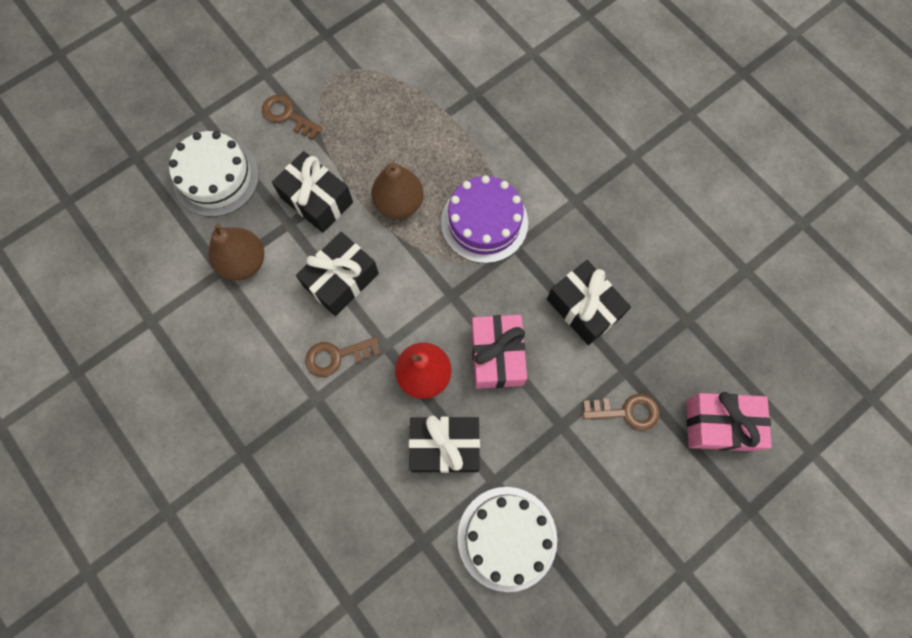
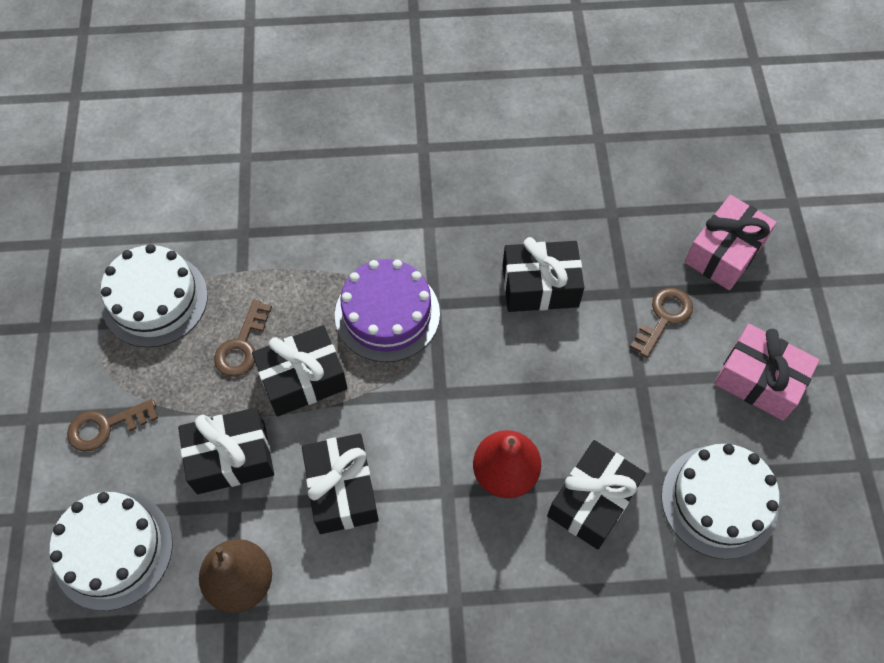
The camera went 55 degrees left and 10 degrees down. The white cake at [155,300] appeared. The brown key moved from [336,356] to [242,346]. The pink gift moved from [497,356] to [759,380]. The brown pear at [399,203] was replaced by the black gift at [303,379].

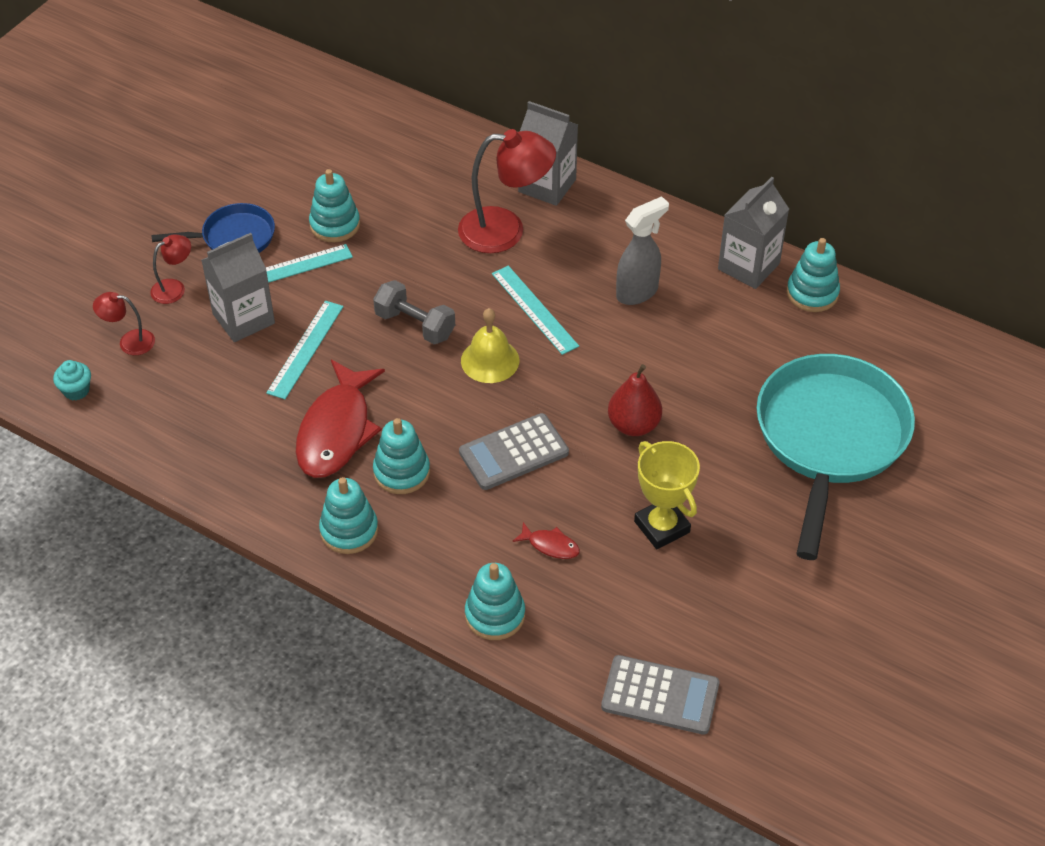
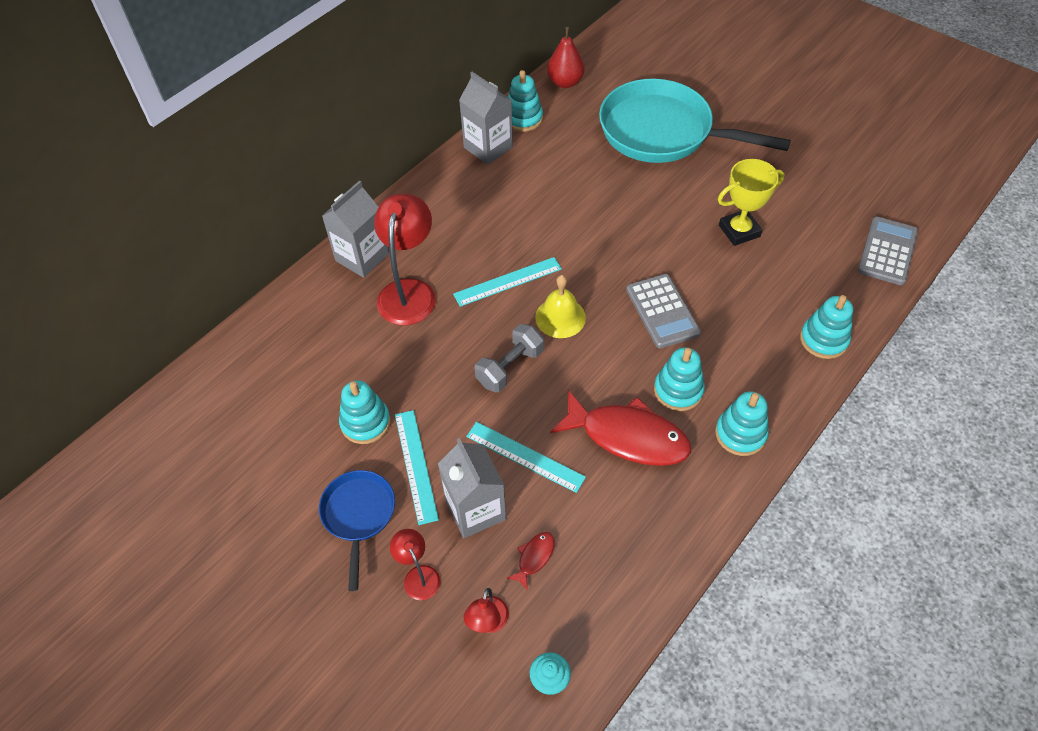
The camera went 80 degrees left and 5 degrees up. The grey spray bottle at [637,292] disappeared. The red fish moved from [550,545] to [534,557]. The red pear moved from [633,425] to [565,82].

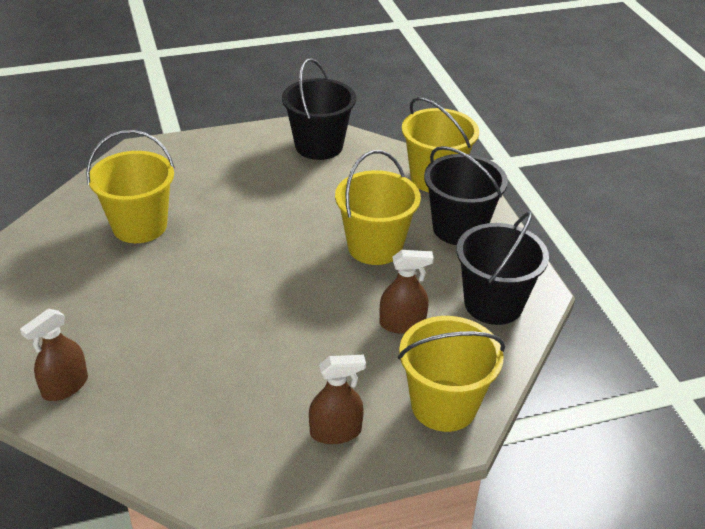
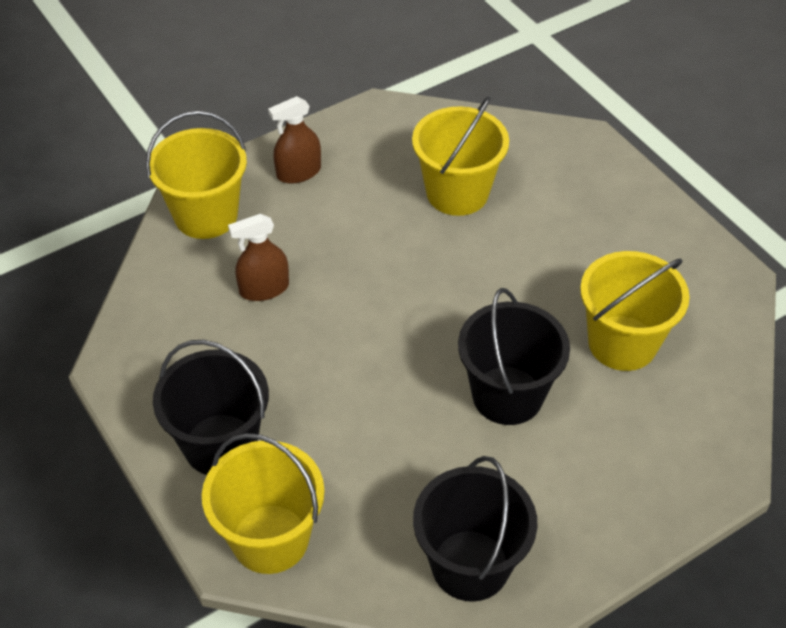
The camera went 165 degrees right and 10 degrees up. The brown spray bottle at [65,386] disappeared. The yellow bucket moved from [375,247] to [457,193]. The black bucket moved from [493,304] to [507,395].

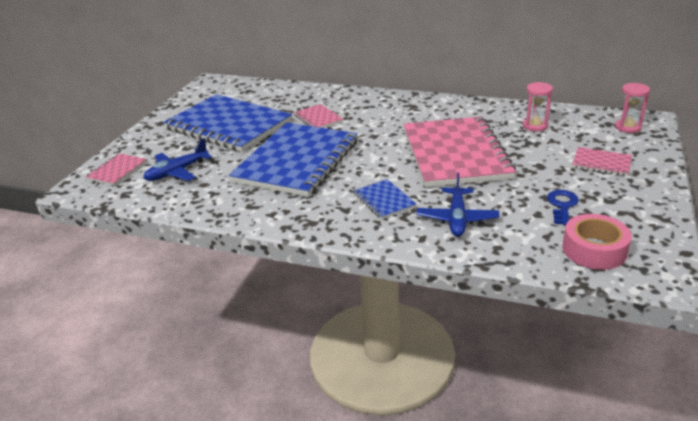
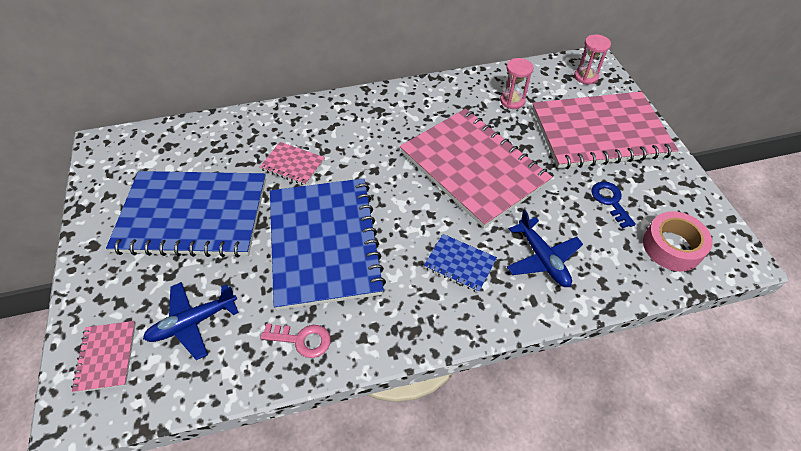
The camera went 35 degrees left and 20 degrees up. The pink key at [302,340] appeared. The blue plane at [177,172] turned 45 degrees clockwise. The pink notebook at [601,163] changed to 2.35 times the size.

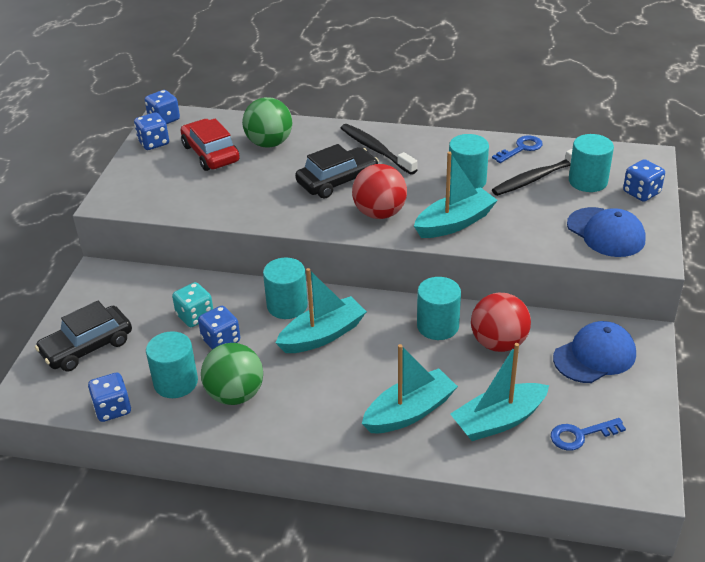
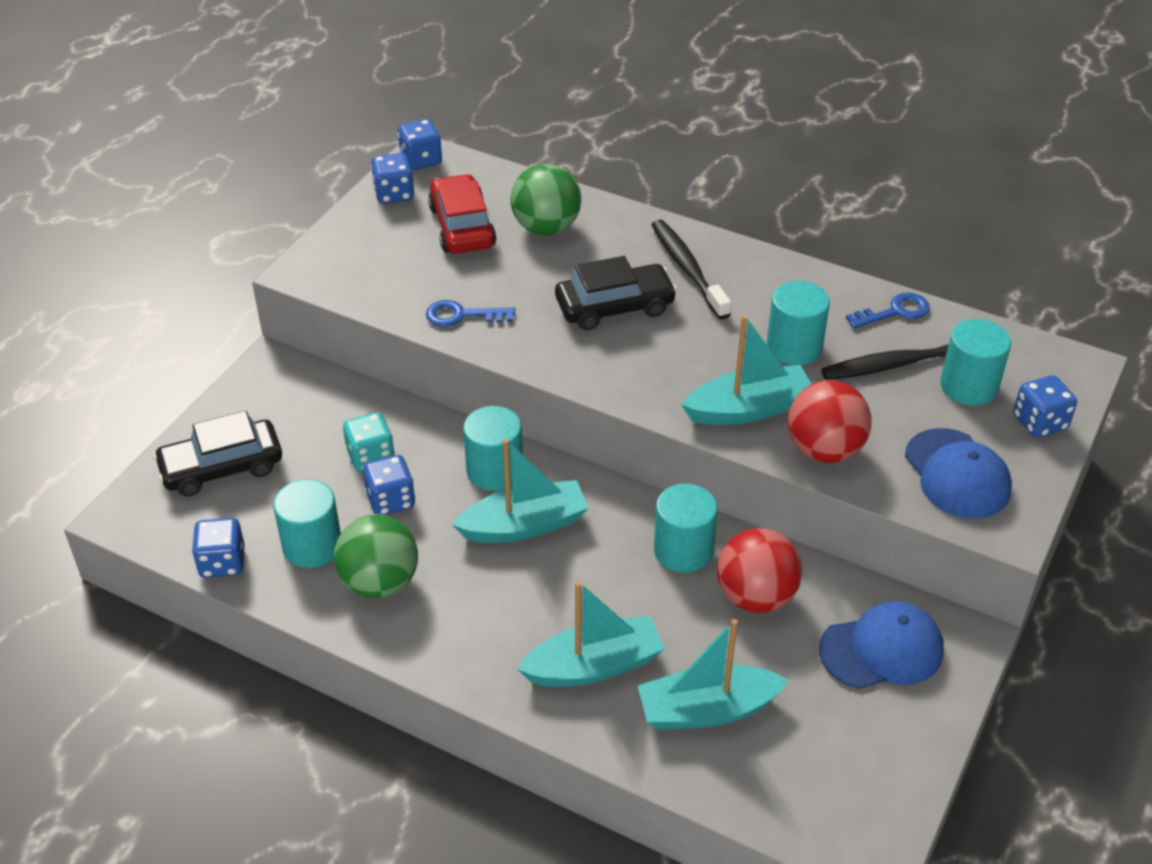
The camera went 15 degrees right and 5 degrees up. The red ball moved from [379,213] to [824,450]. The blue key moved from [580,435] to [462,315].

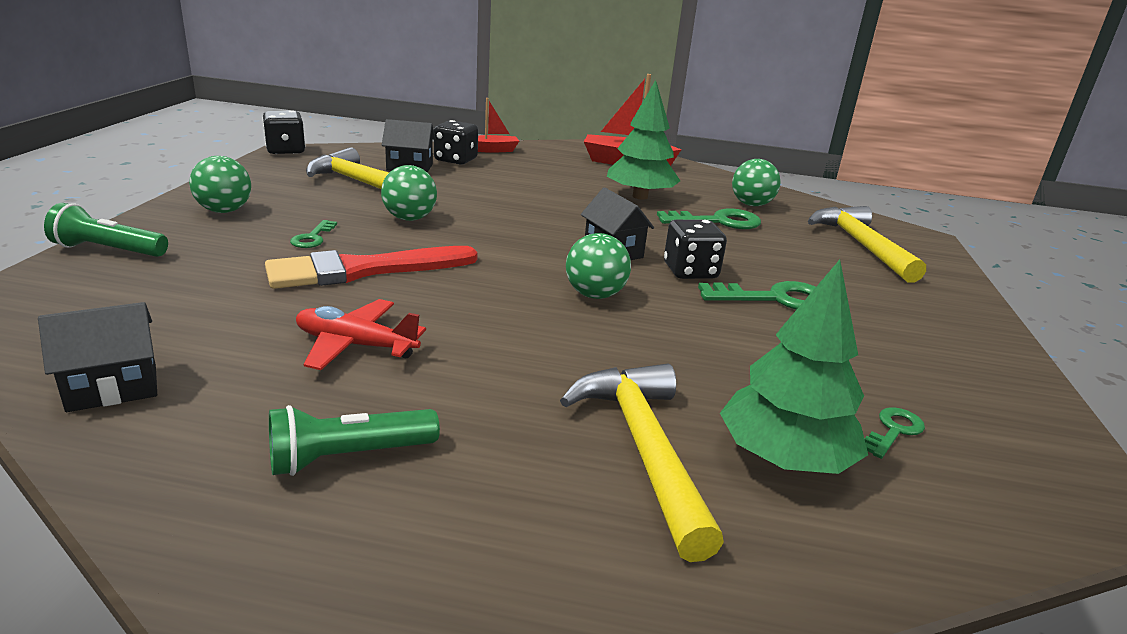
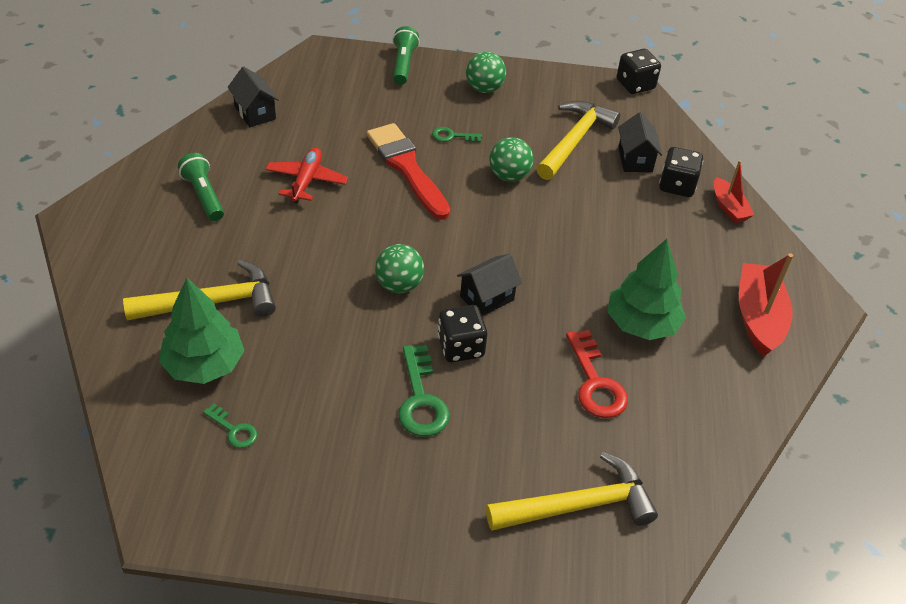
The camera went 85 degrees right and 20 degrees up. The green ball at [751,204] disappeared. The green key at [717,221] became the red key at [595,382].

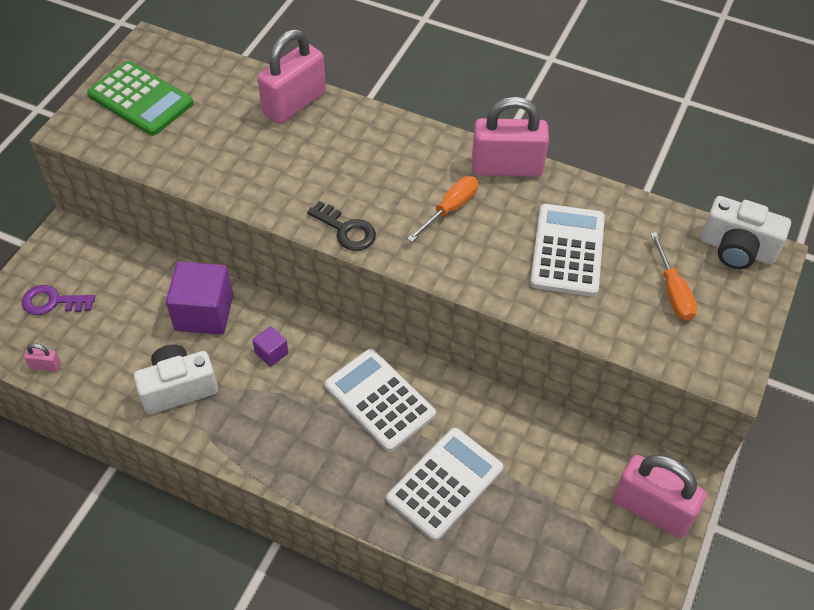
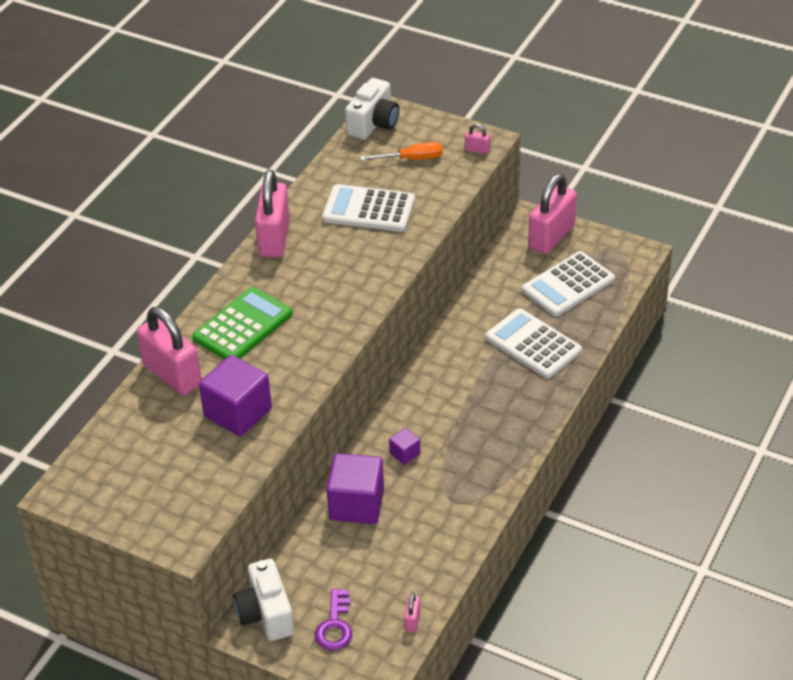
The camera went 85 degrees left and 10 degrees down. The black key at [346,230] disappeared. The orange screwdriver at [450,209] disappeared. The purple cube at [238,412] appeared. The pink padlock at [477,149] appeared. The green calculator moved from [140,99] to [243,326]. The white camera moved from [178,388] to [266,614]. The white calculator moved from [379,400] to [568,285].

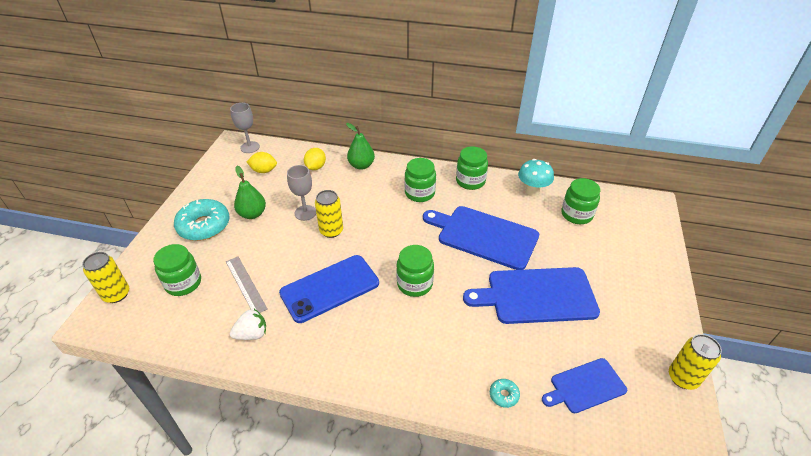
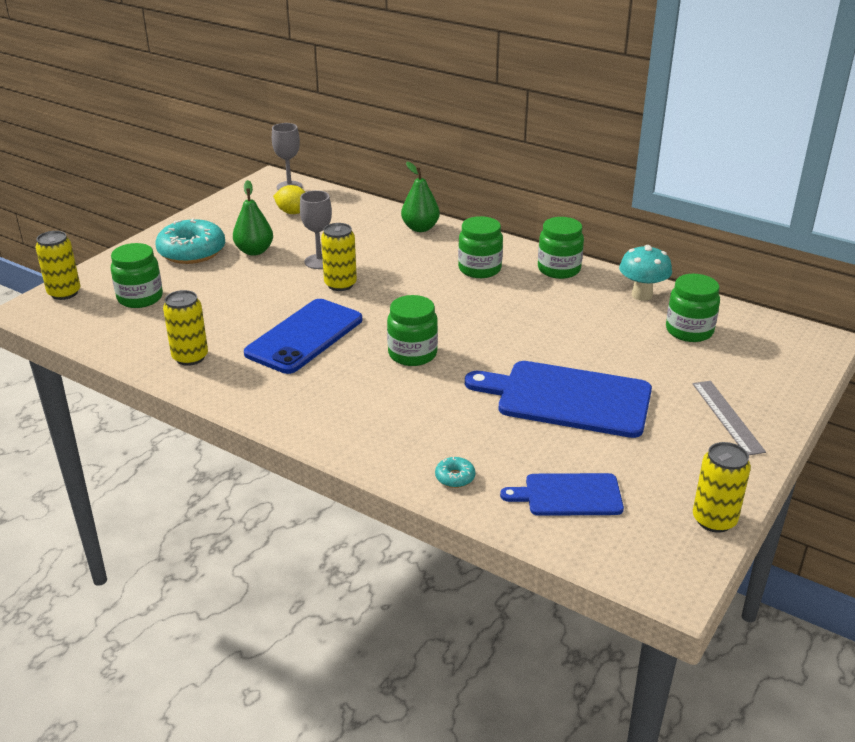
The camera went 20 degrees right and 10 degrees down. The yellow lemon at [316,167] disappeared. The blue cutting board at [484,236] disappeared. The grey ruler moved from [246,284] to [727,417]. The white strawberry at [252,334] was replaced by the yellow can at [190,357]. The blue phone at [330,288] turned 45 degrees counterclockwise.

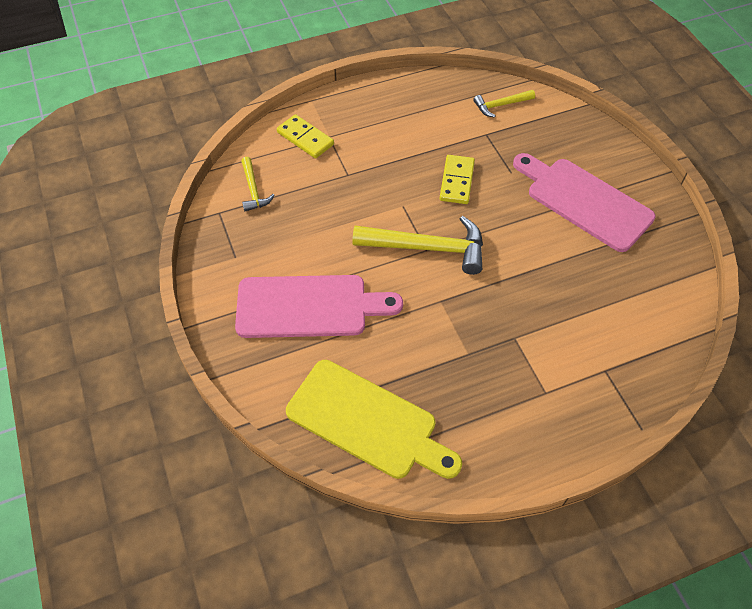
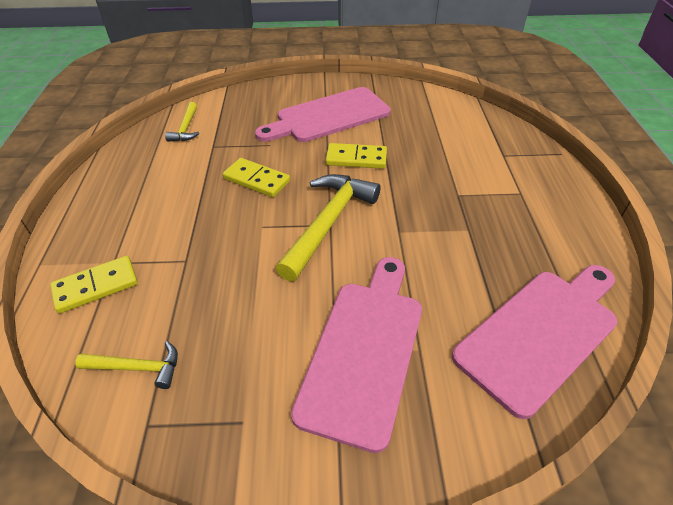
The camera went 70 degrees left and 10 degrees down. The yellow domino at [356,158] appeared. The yellow cutting board at [367,422] became the pink cutting board at [541,333].

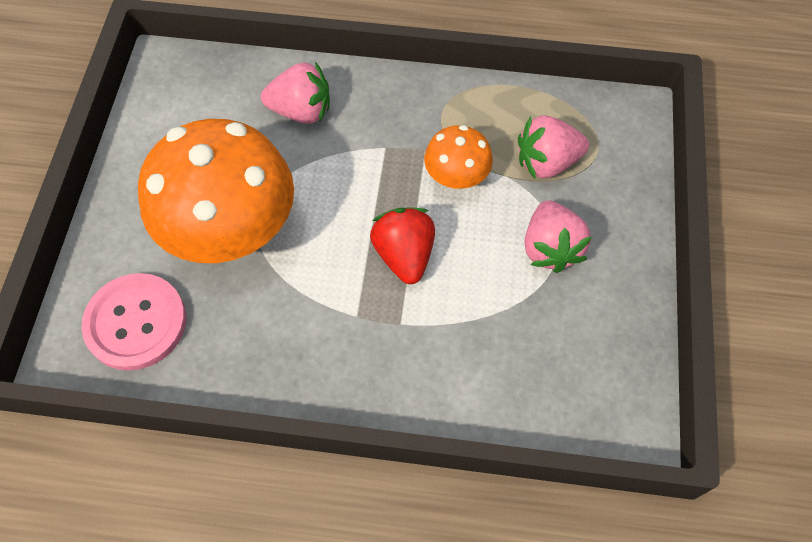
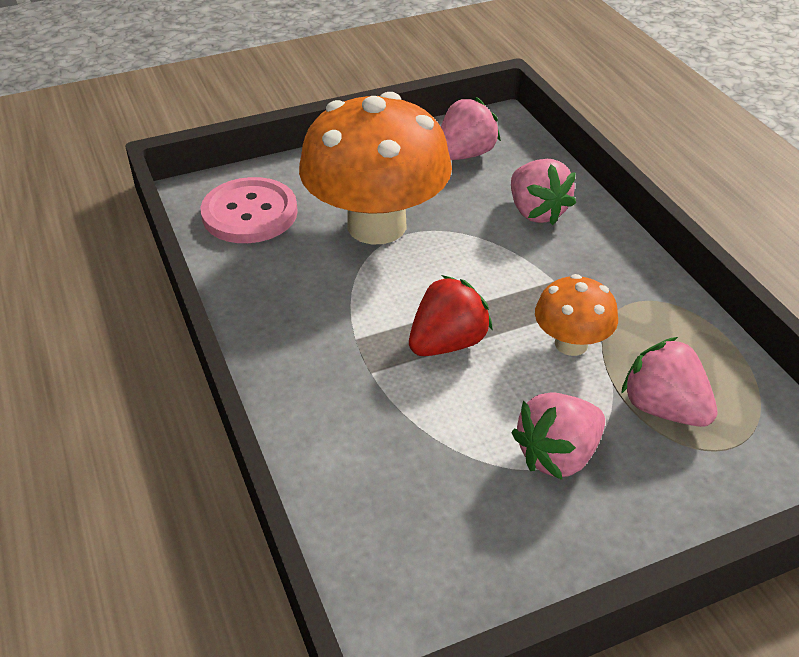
The camera went 60 degrees right and 20 degrees down. The pink strawberry at [464,154] appeared.

